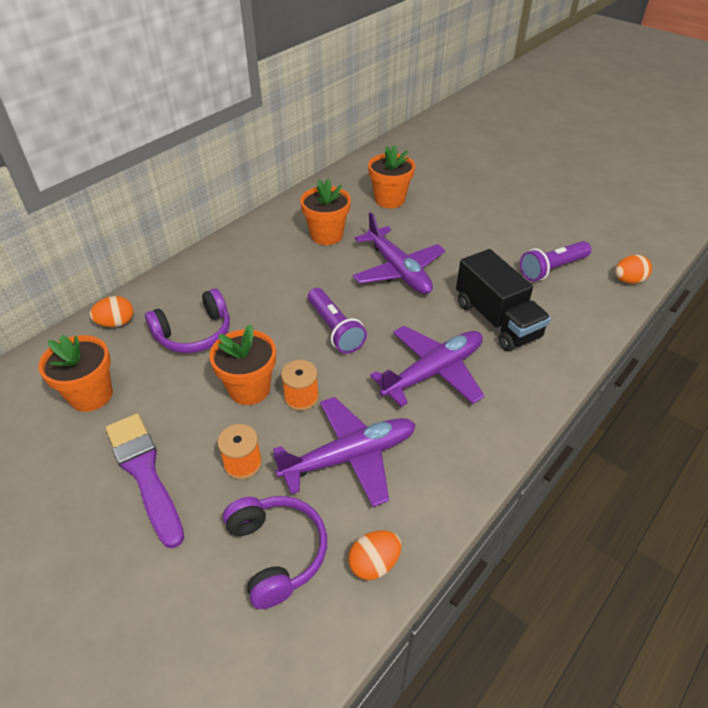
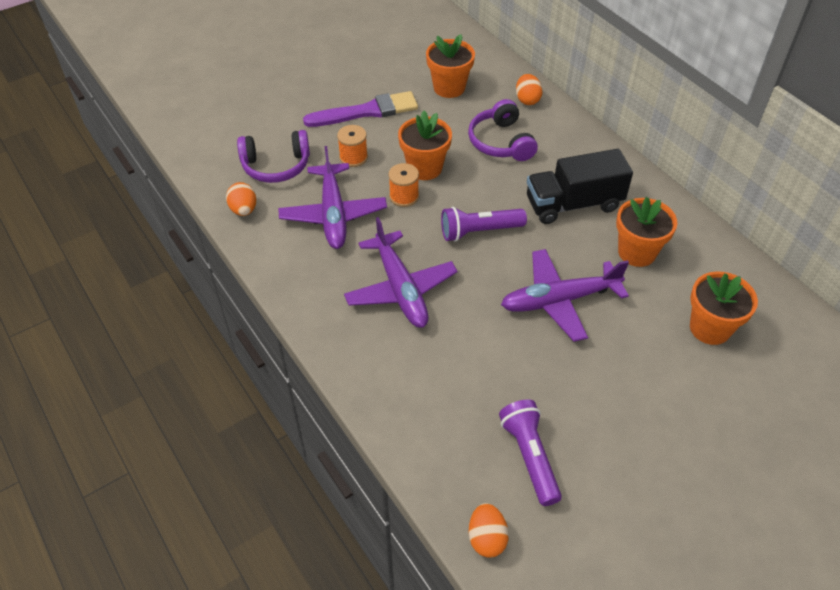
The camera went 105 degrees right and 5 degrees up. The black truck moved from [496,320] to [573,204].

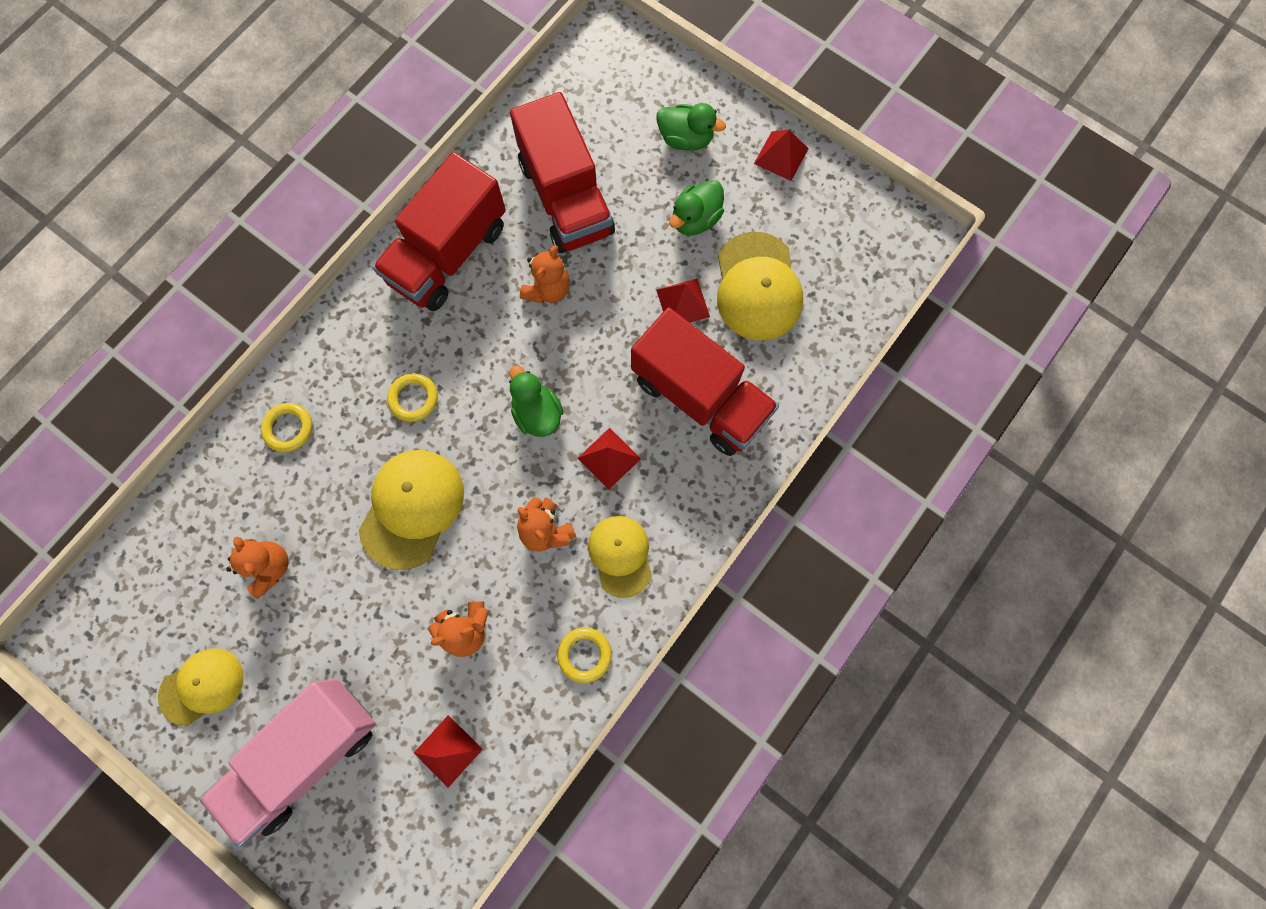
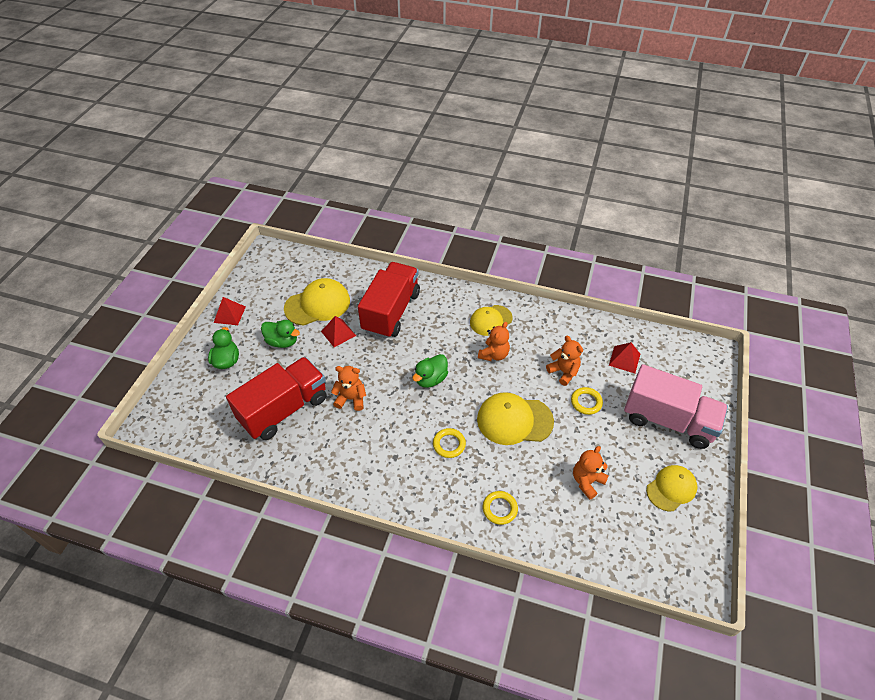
The camera went 110 degrees left and 25 degrees down. The red truck at [448,254] disappeared. The red pyramid at [609,458] disappeared. The yellow ring moved from [584,655] to [586,402]. The yellow cap at [202,686] turned 105 degrees clockwise.

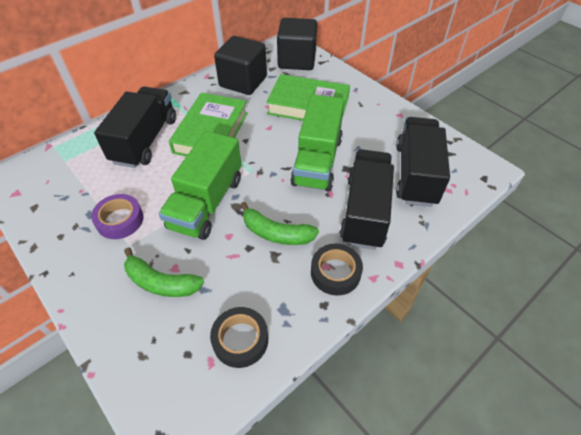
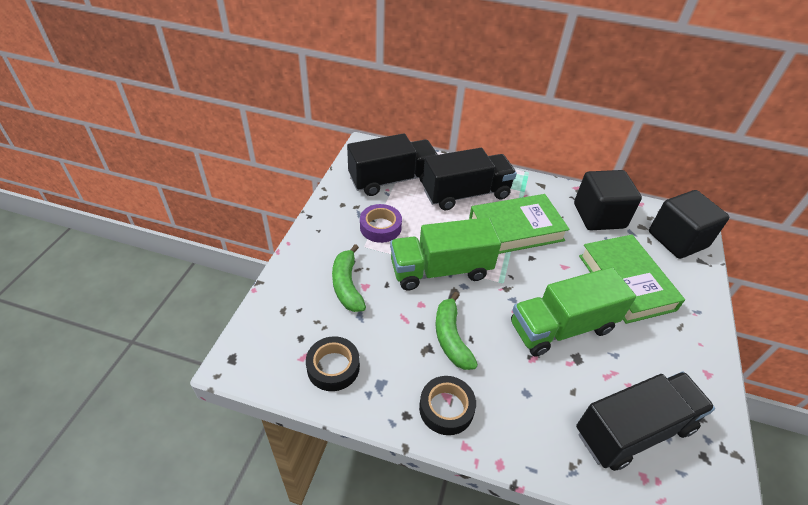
The camera went 55 degrees right and 5 degrees down. The black truck moved from [364,211] to [392,180].

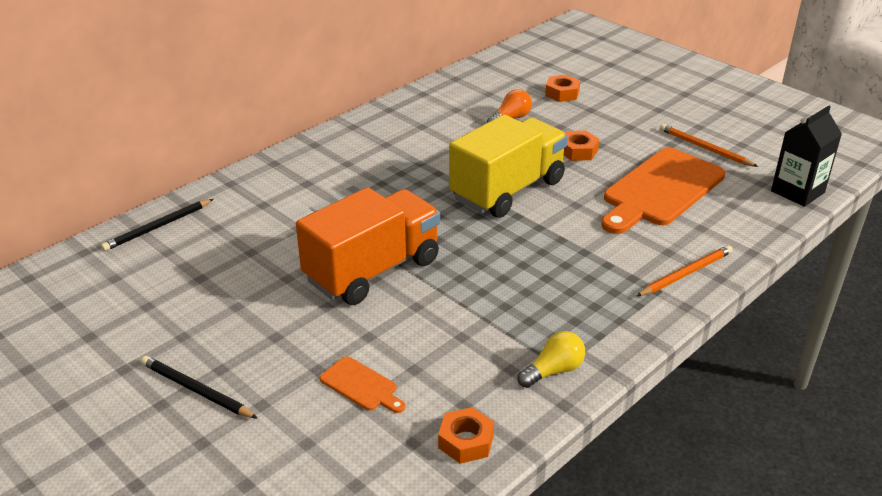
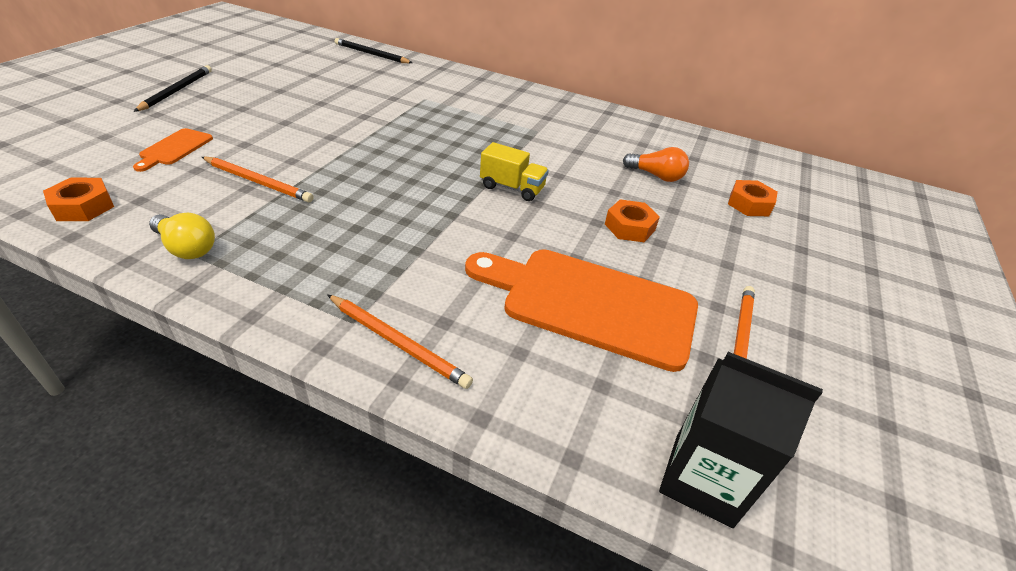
The camera went 65 degrees right and 5 degrees up. The orange truck at [372,270] disappeared. The orange pencil at [258,182] appeared. The yellow truck at [507,190] changed to 0.46 times the size.

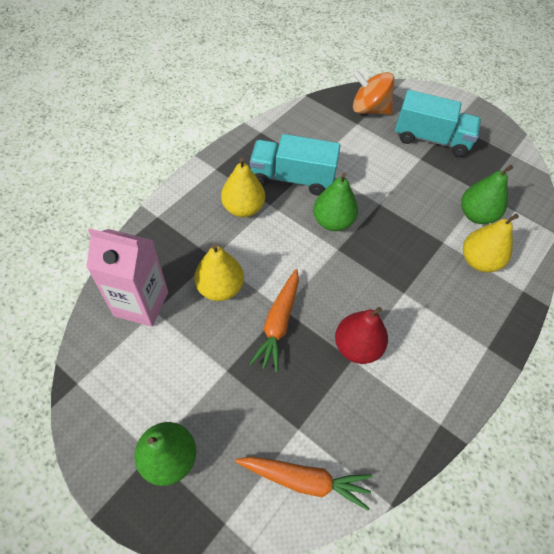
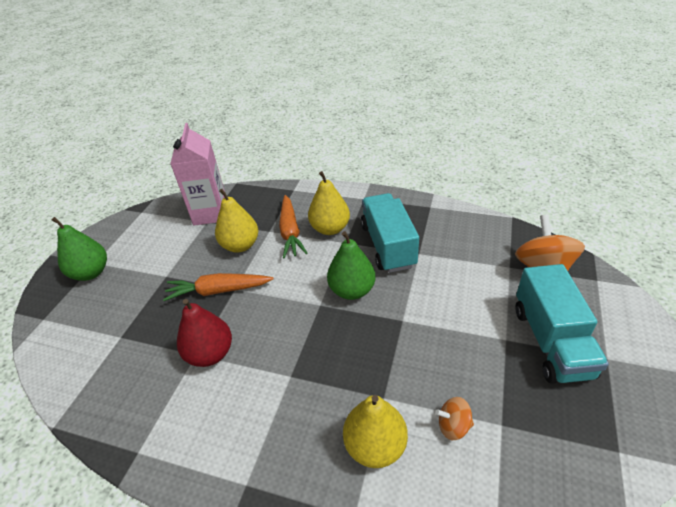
The camera went 75 degrees right and 15 degrees down. The orange carrot moved from [305,480] to [290,232]. The green pear at [476,215] was replaced by the orange spinning top at [453,426].

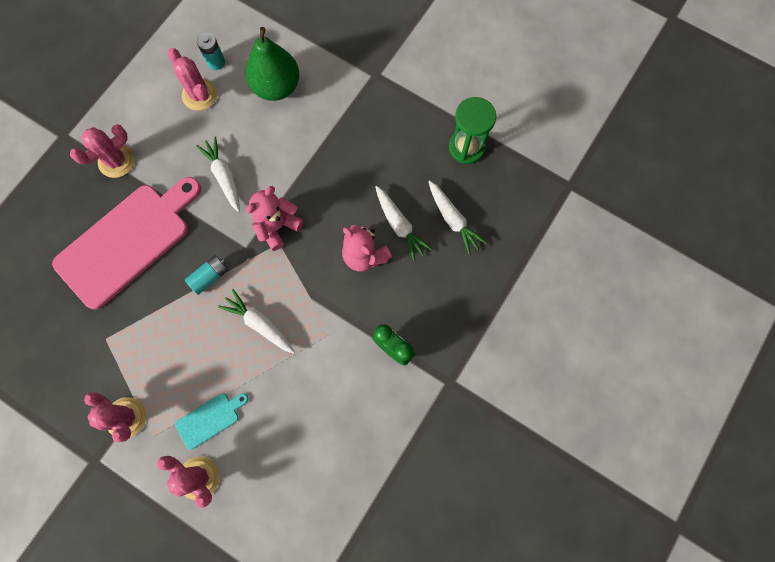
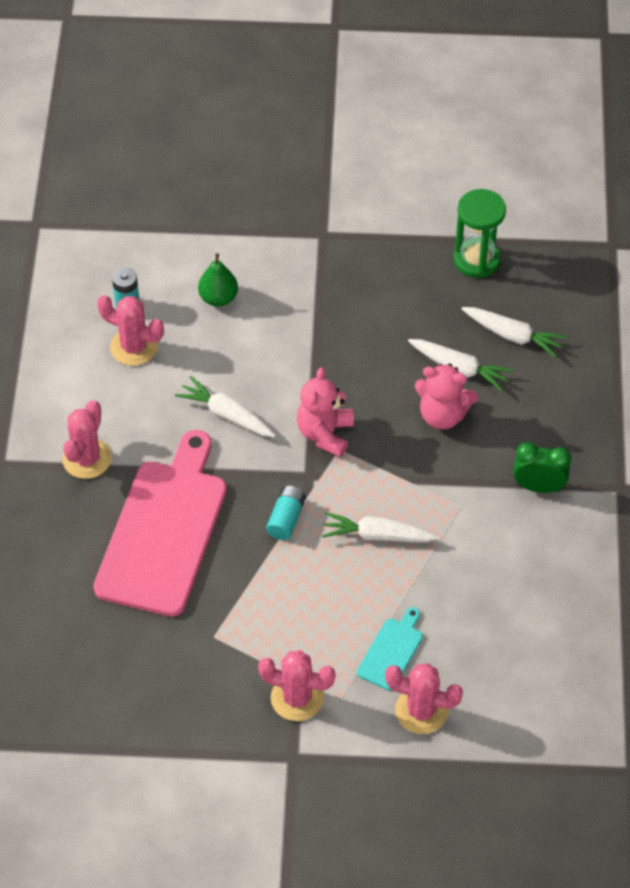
The camera went 30 degrees left and 20 degrees down. The green pear at [276,87] changed to 0.58 times the size.

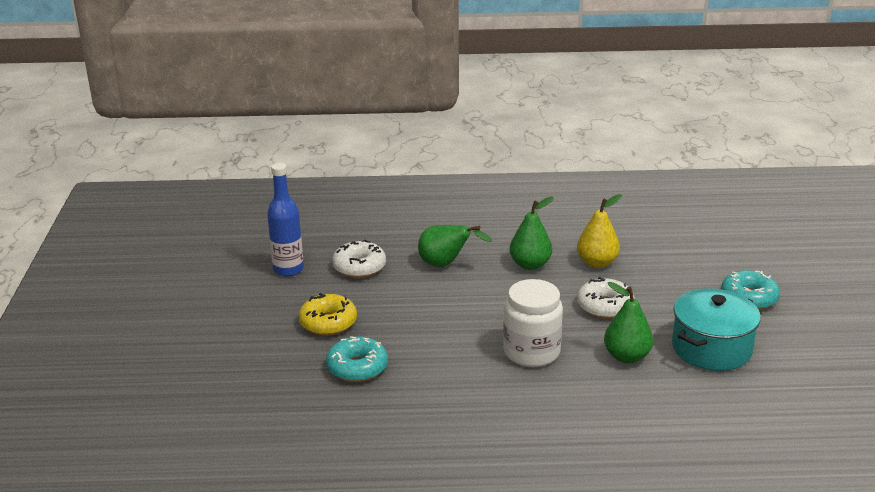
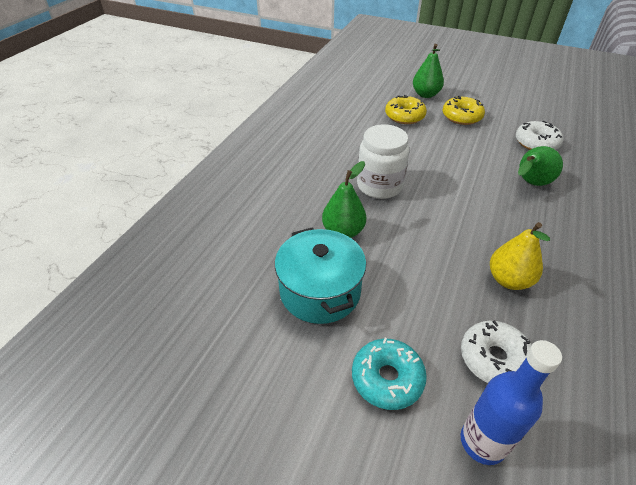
The camera went 115 degrees right and 15 degrees up. The blue bottle moved from [288,269] to [482,442]. The green pear moved from [530,265] to [425,94]. The white donut moved from [605,306] to [494,359]. The turquoise donut at [357,367] became the yellow donut at [404,116].

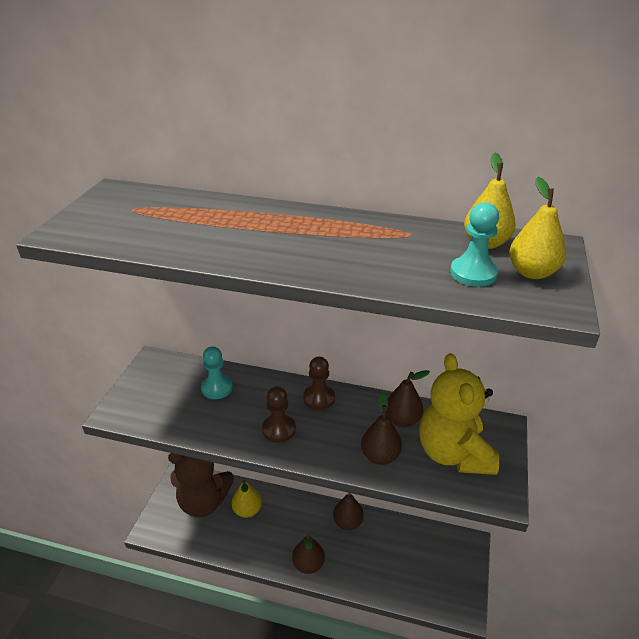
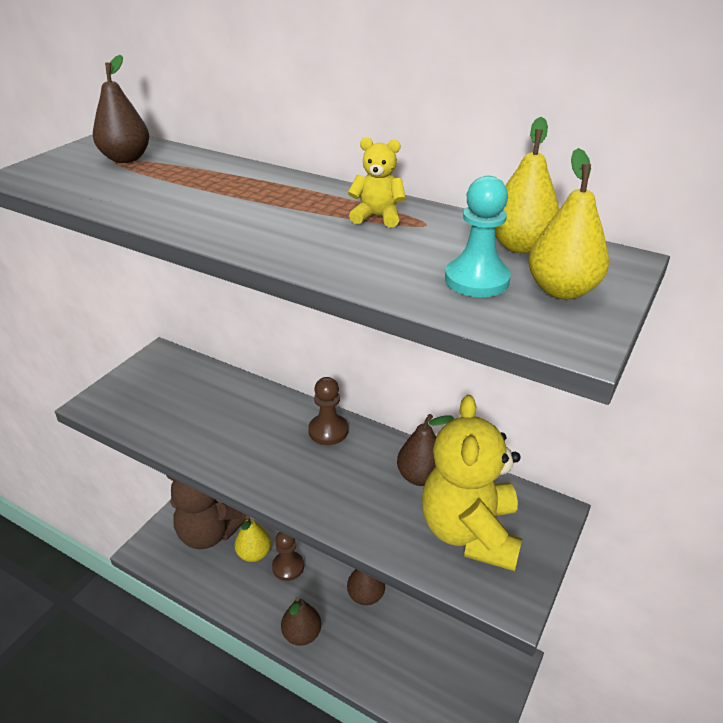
The camera went 15 degrees right and 0 degrees up. The turquoise pawn at [217,388] disappeared. The yellow teddy bear at [377,217] appeared. The brown pawn moved from [279,429] to [288,567]. The brown pear moved from [380,456] to [126,159].

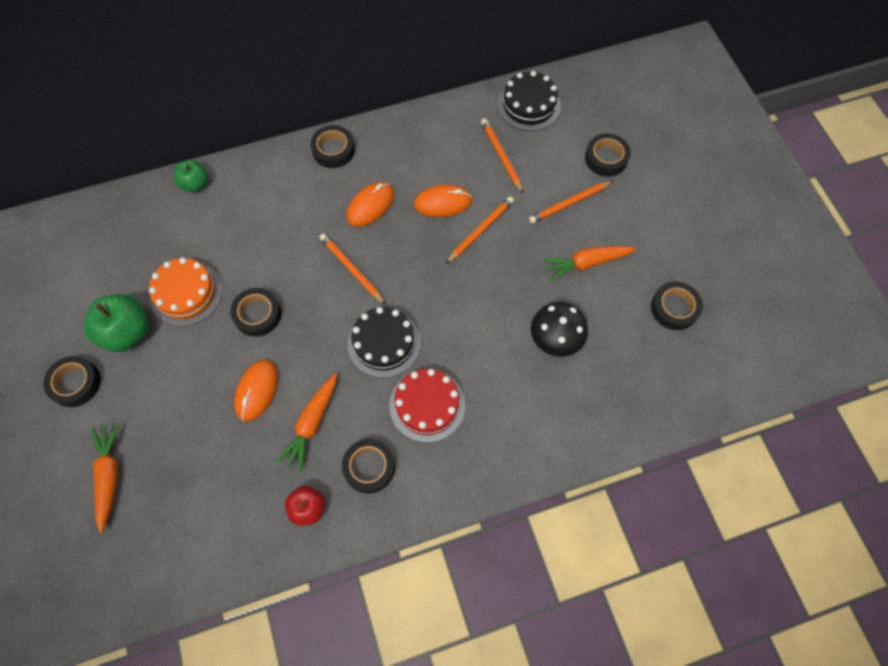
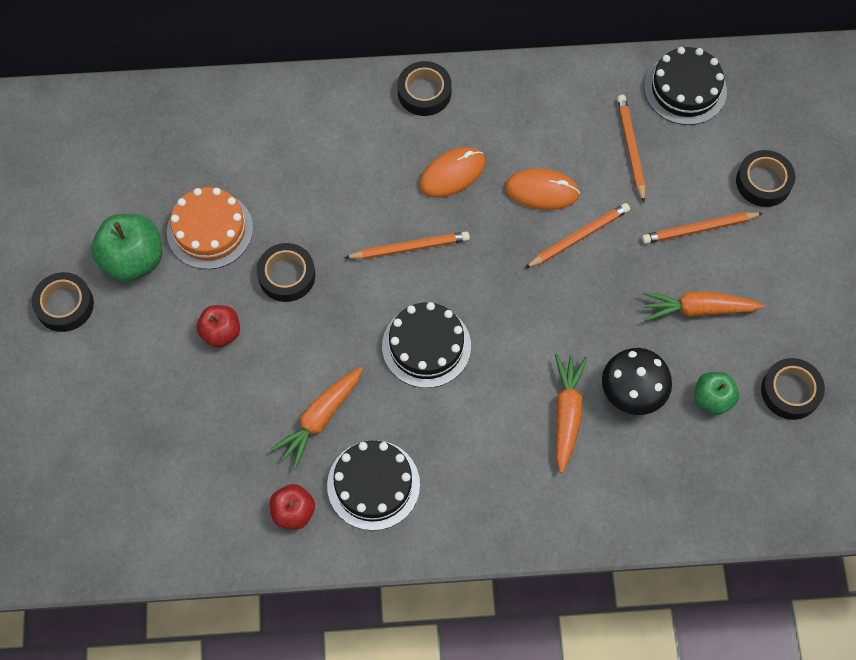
The camera went 15 degrees right and 0 degrees up. The orange mouse at [257,391] disappeared. The red cake at [427,405] disappeared. The red apple at [221,332] appeared. The orange carrot moved from [109,476] to [567,413]. The green apple moved from [195,184] to [712,399]. The black tape at [369,467] was replaced by the black cake at [373,485]. The orange pencil at [351,269] turned 105 degrees clockwise.

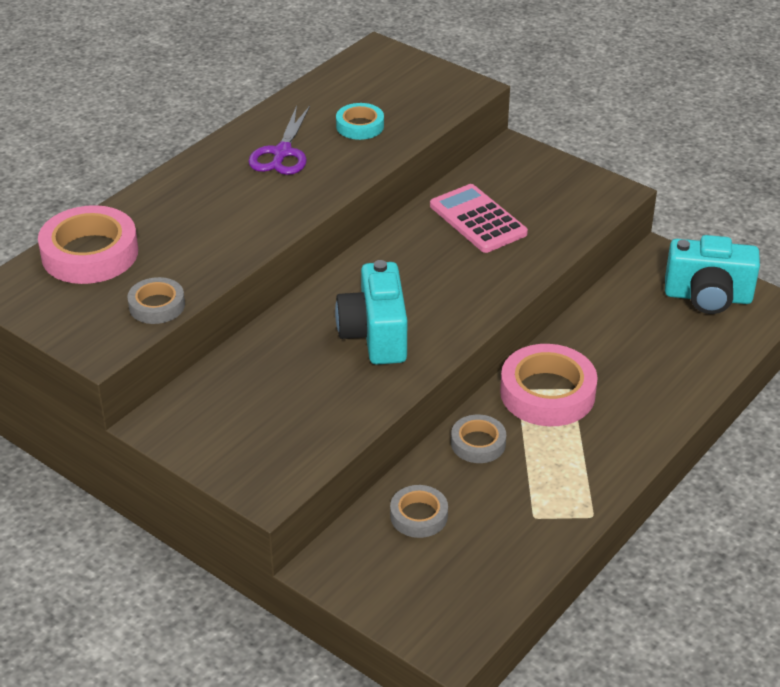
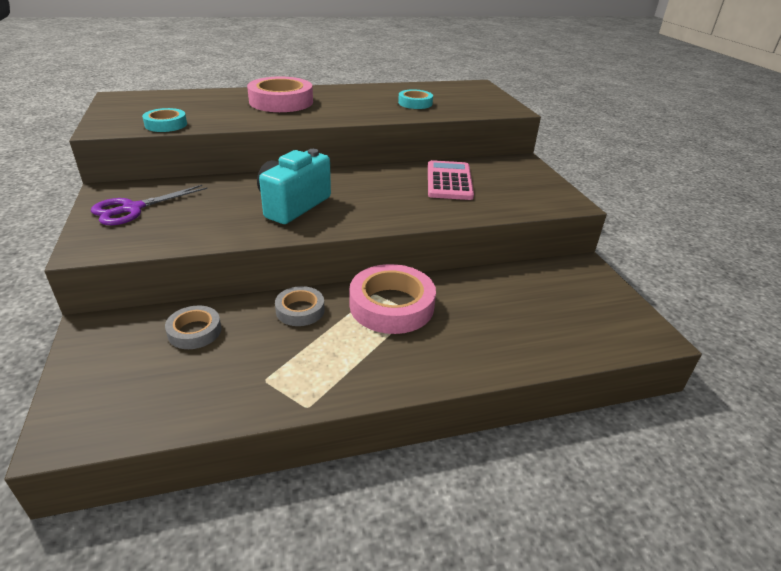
The camera went 35 degrees right and 5 degrees down. The turquoise camera at [708,297] disappeared. The pink tape moved from [90,253] to [281,102]. The purple scissors moved from [282,153] to [132,209]. The grey tape at [157,305] became the turquoise tape at [166,124].

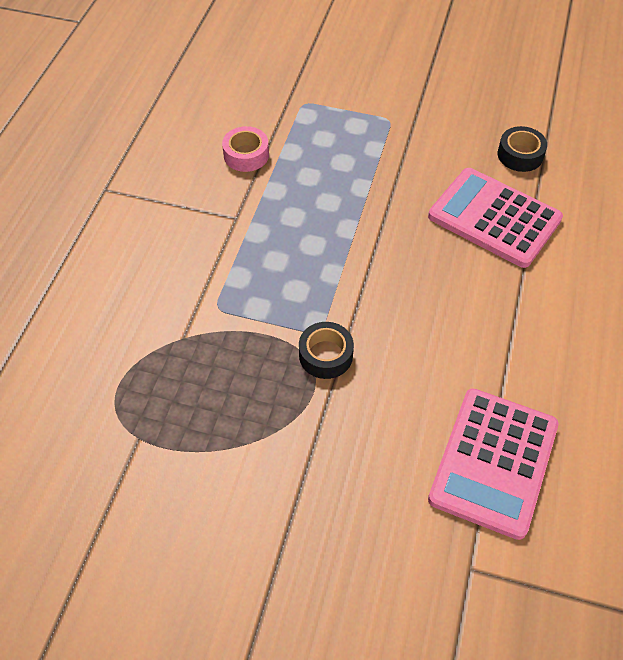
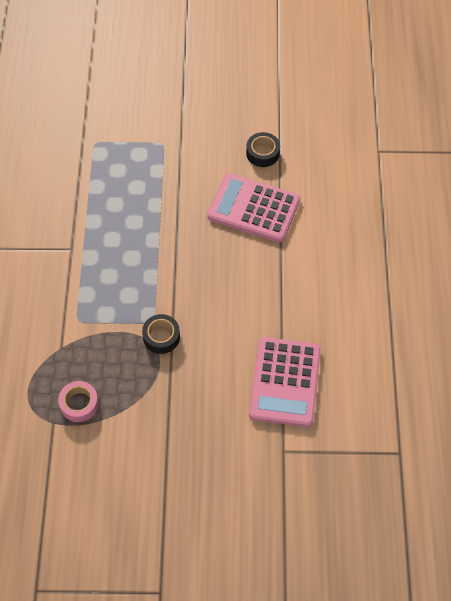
The camera went 15 degrees left and 5 degrees up. The pink tape moved from [246,155] to [79,404].

